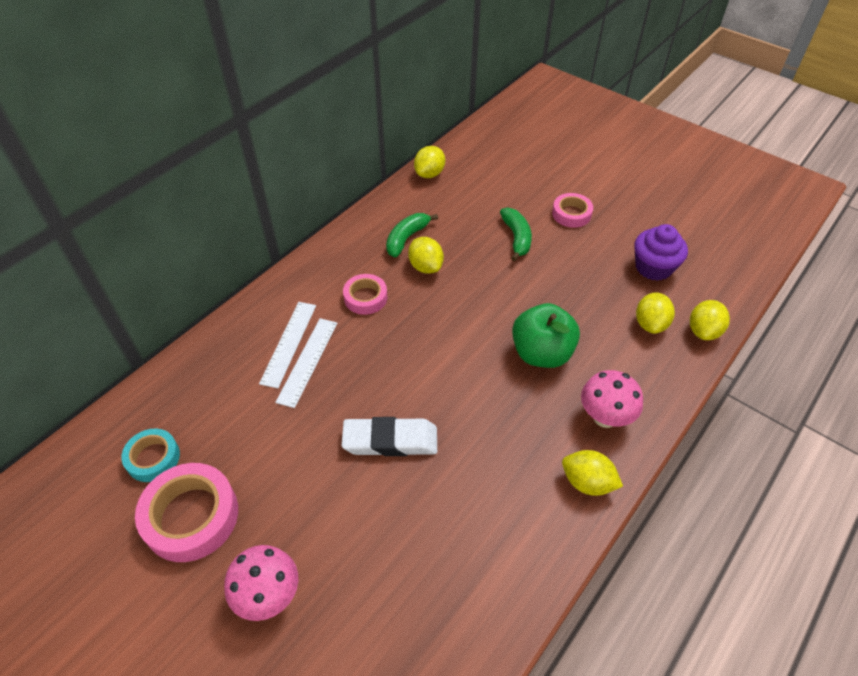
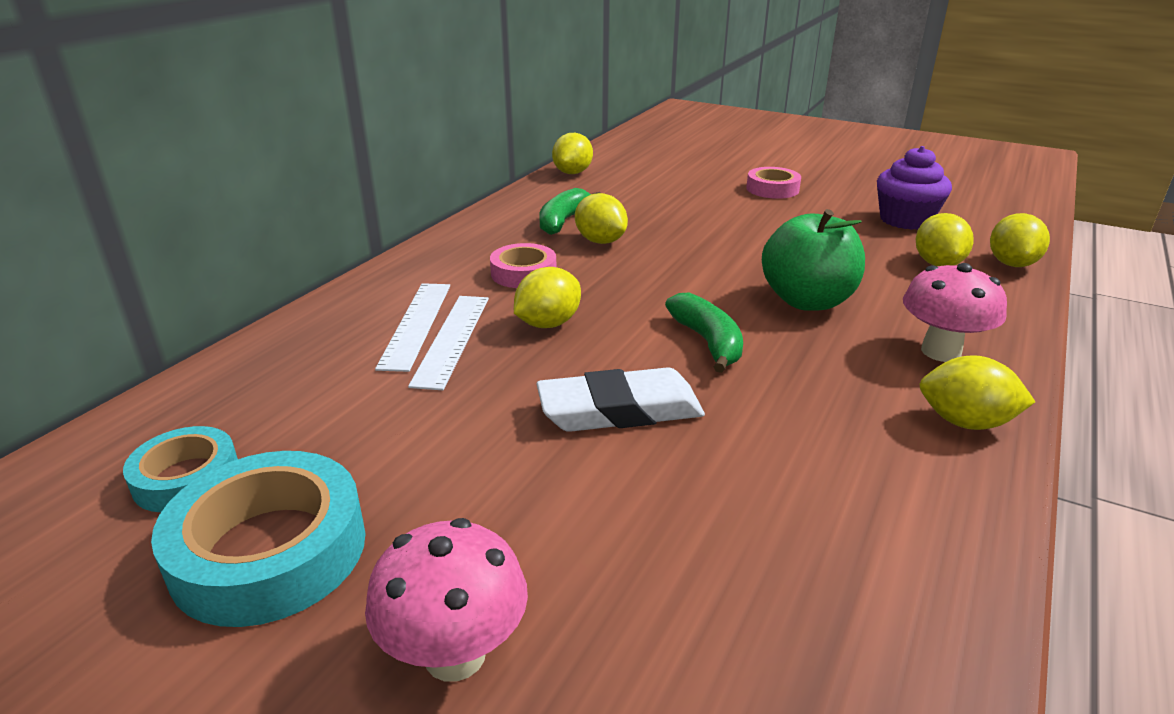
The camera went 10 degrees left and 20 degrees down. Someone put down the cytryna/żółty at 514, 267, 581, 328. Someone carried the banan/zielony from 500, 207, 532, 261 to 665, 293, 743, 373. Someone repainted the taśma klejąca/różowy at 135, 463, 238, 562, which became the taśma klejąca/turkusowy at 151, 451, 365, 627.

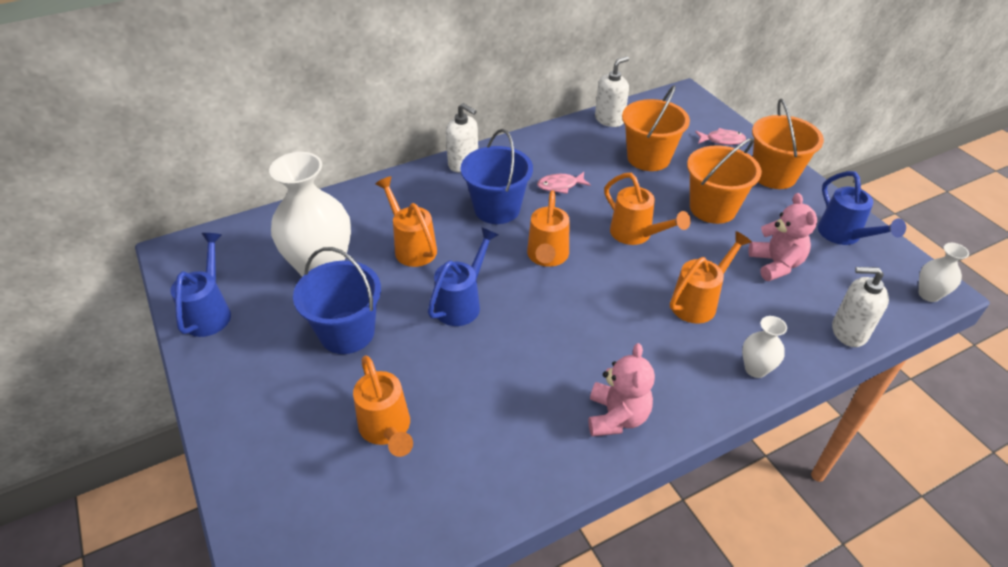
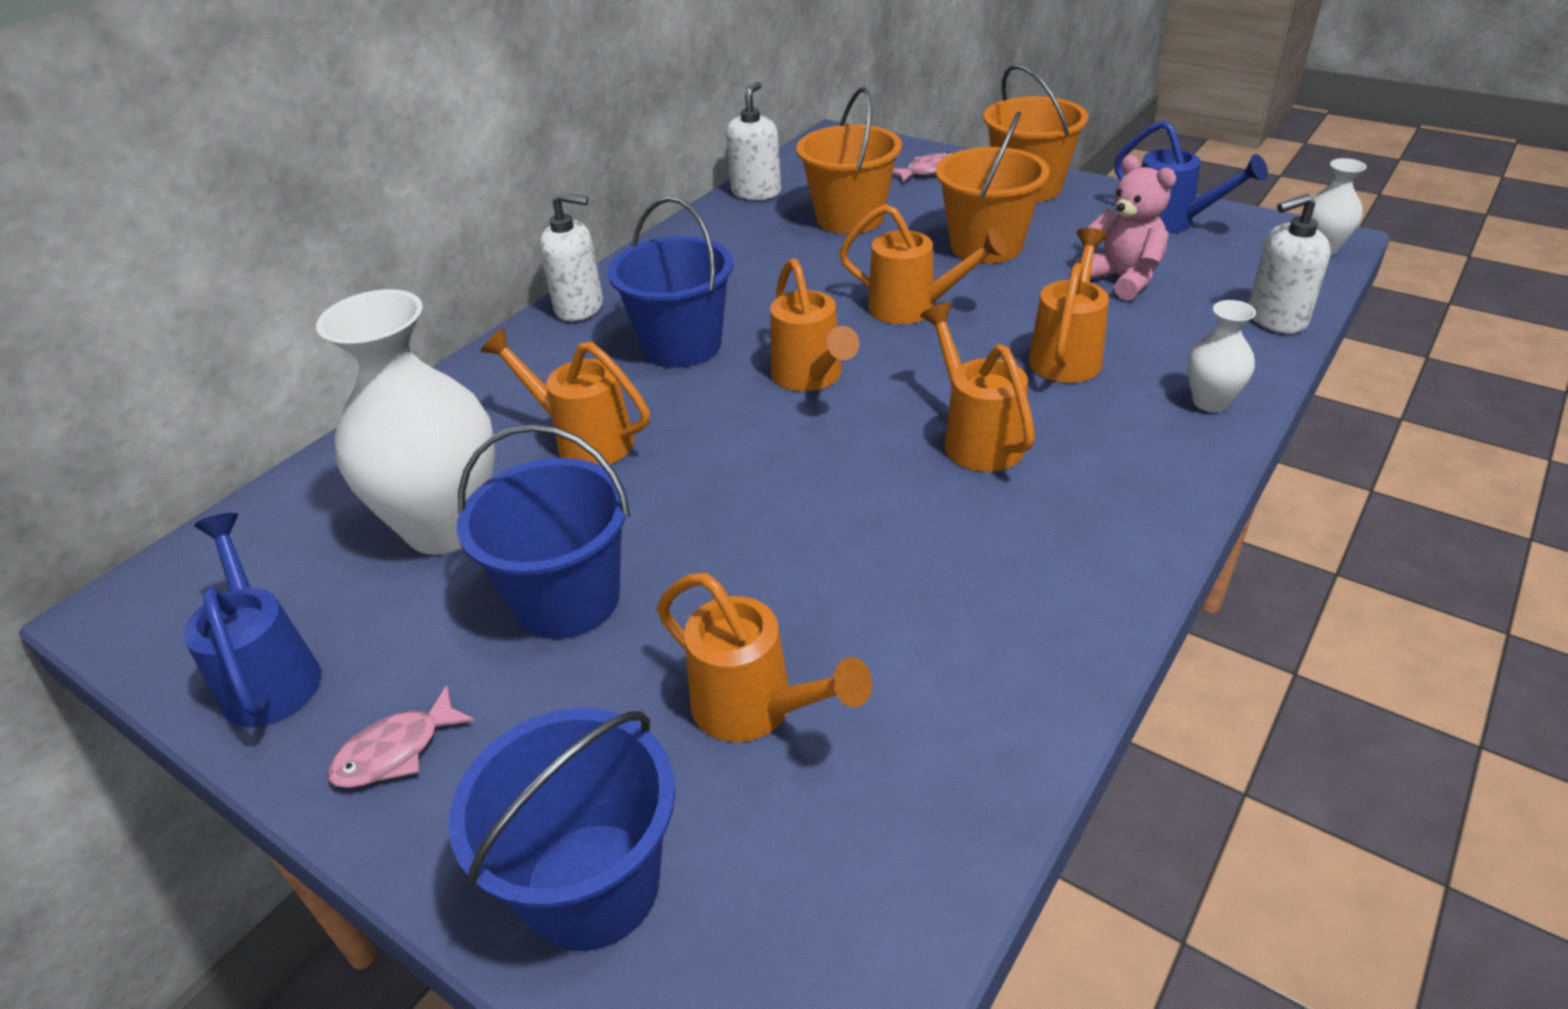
The camera went 25 degrees left and 5 degrees down. Someone took away the konewka/niebieski at 428, 227, 498, 326. Someone took away the miś/różowy at 588, 343, 655, 437. Someone put down the wiadro/niebieski at 448, 708, 676, 951. Someone put down the konewka/pomarańczowy at 920, 302, 1035, 472. Someone carried the ryba/różowy from 537, 172, 591, 194 to 327, 685, 475, 788.

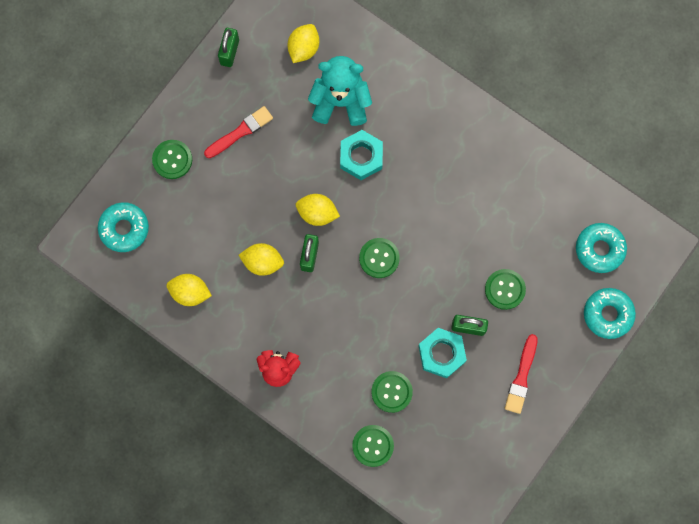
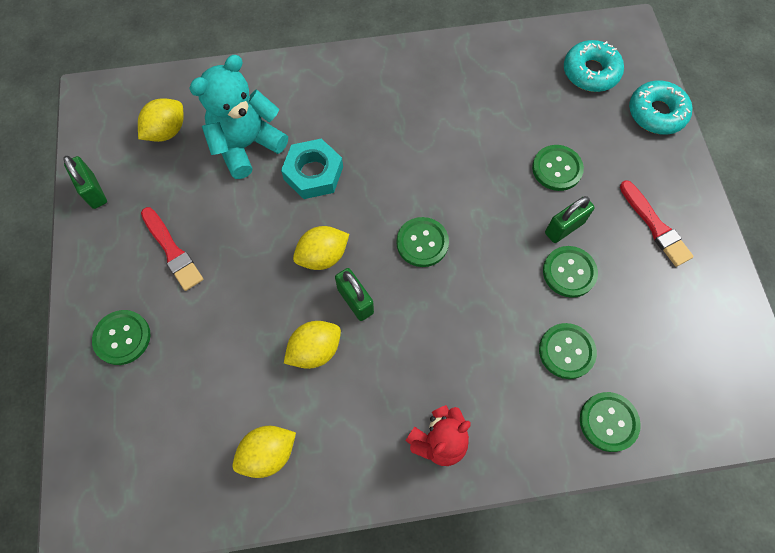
The camera went 45 degrees left and 10 degrees down. Someone took away the donut/turkusowy at 98, 202, 149, 252. Someone swapped the nakrętka/turkusowy at 418, 328, 467, 378 for the guzik/zielony at 543, 246, 598, 298. Someone rotated the pędzel/czerwony at 204, 106, 273, 158 by 135 degrees clockwise. Someone rotated the cytryna/żółty at 287, 24, 319, 63 by 60 degrees clockwise.

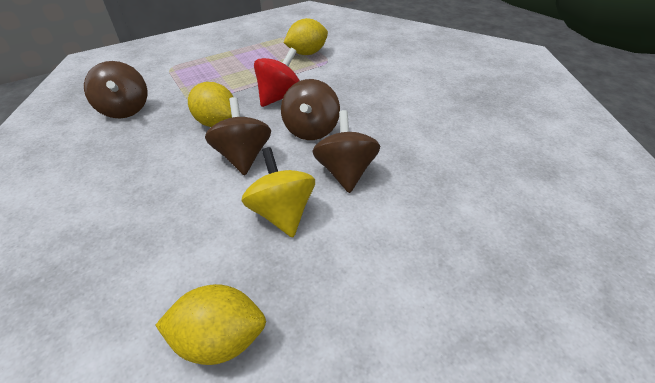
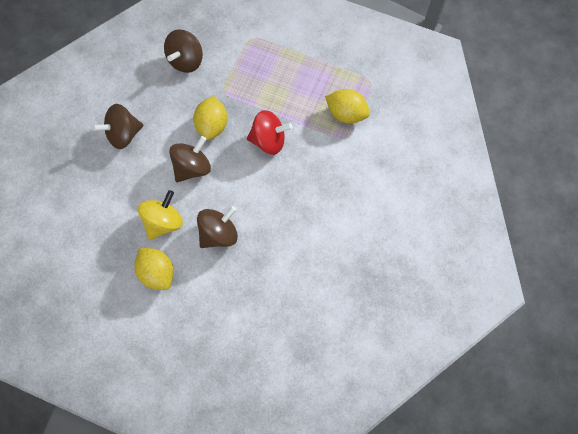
The camera went 55 degrees right and 25 degrees up. Someone carried the cytryna/żółty from 155, 284, 266, 365 to 134, 248, 174, 290. Someone carried the bączek/brązowy from 281, 79, 340, 140 to 92, 104, 143, 149.

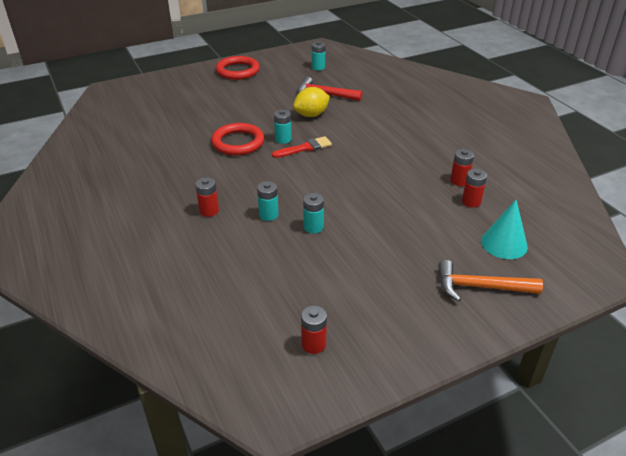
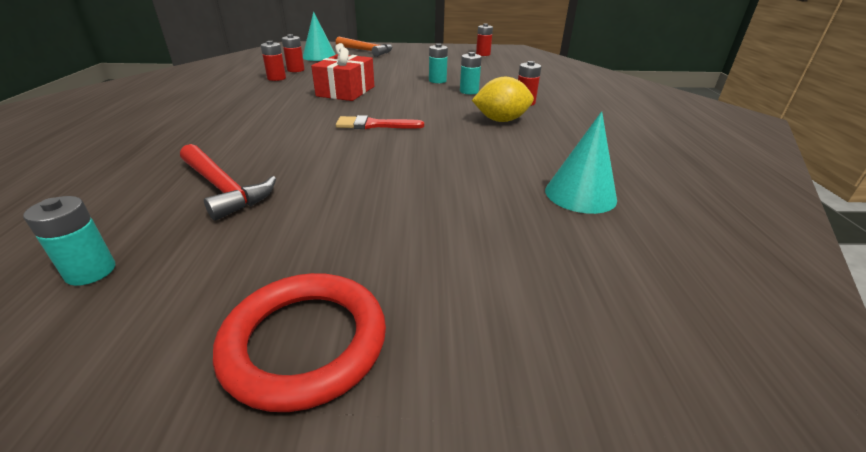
The camera went 155 degrees left and 5 degrees down. Someone took away the pierścień/czerwony at 211, 123, 264, 155. Someone took away the bateria/turkusowy at 274, 110, 292, 144. Someone put down the prezent/czerwony at 311, 43, 374, 101. Someone put down the stożek/turkusowy at 545, 111, 617, 214. Someone carried the cytryna/żółty from 293, 87, 330, 117 to 472, 77, 534, 122.

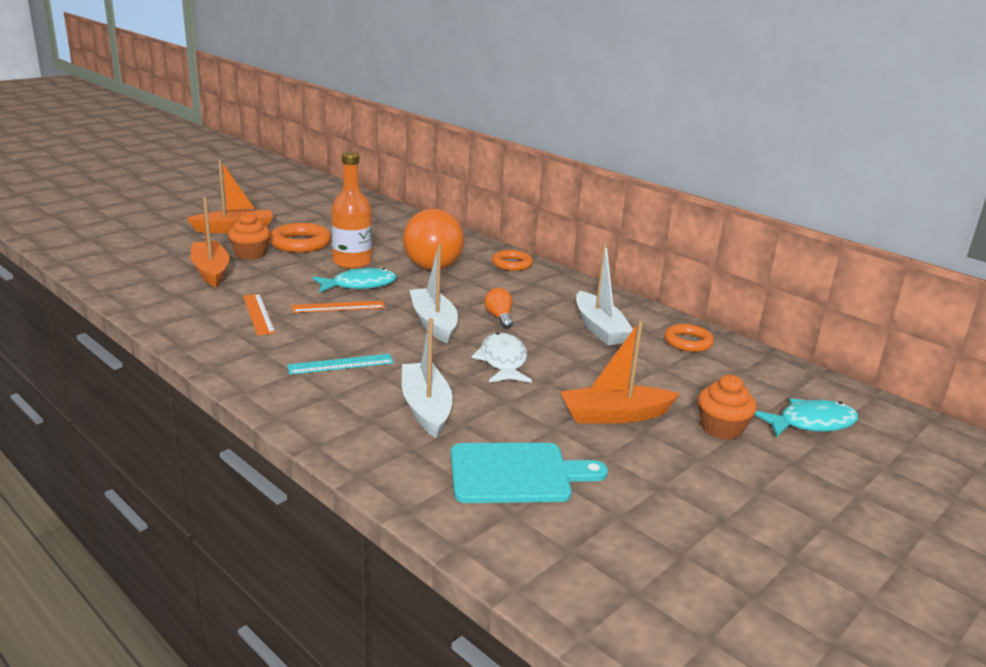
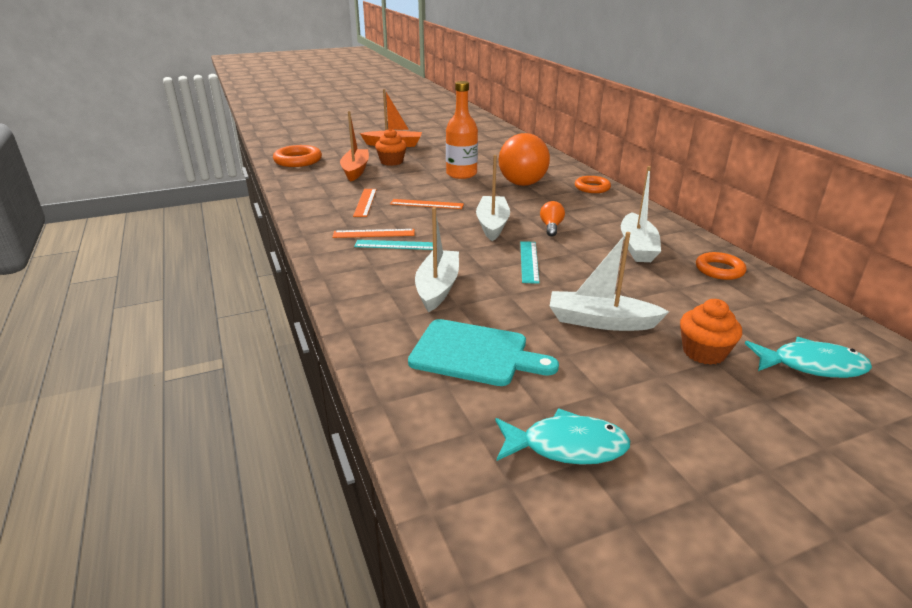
The camera went 25 degrees right and 5 degrees up. Someone put down the linijka/pomarańczowy at 332, 229, 415, 238. Someone carried the pierścień/pomarańczowy from 269, 223, 331, 253 to 273, 145, 322, 167. Someone carried the ryba/turkusowy from 312, 268, 397, 293 to 496, 408, 630, 465. Someone swapped the ryba/biały at 472, 332, 532, 383 for the linijka/turkusowy at 520, 241, 540, 284. Someone repainted the łódka/pomarańczowy at 561, 320, 680, 424, which became the łódka/biały at 550, 232, 669, 331.

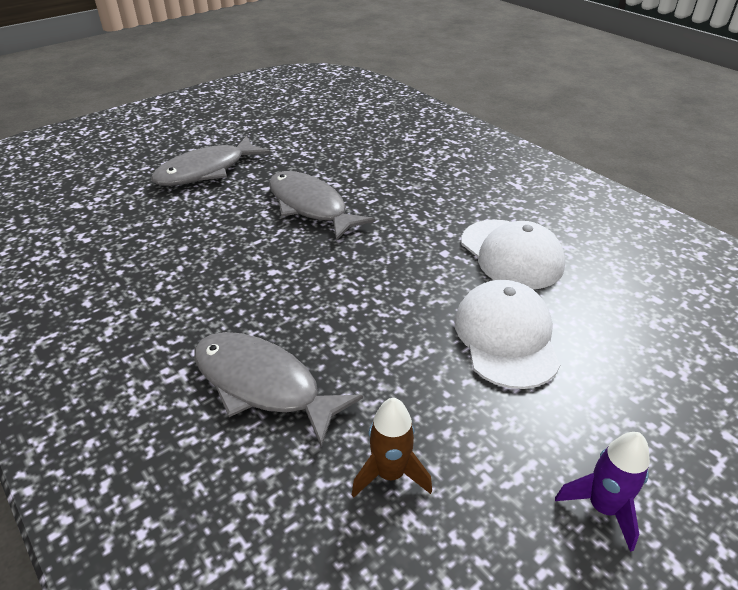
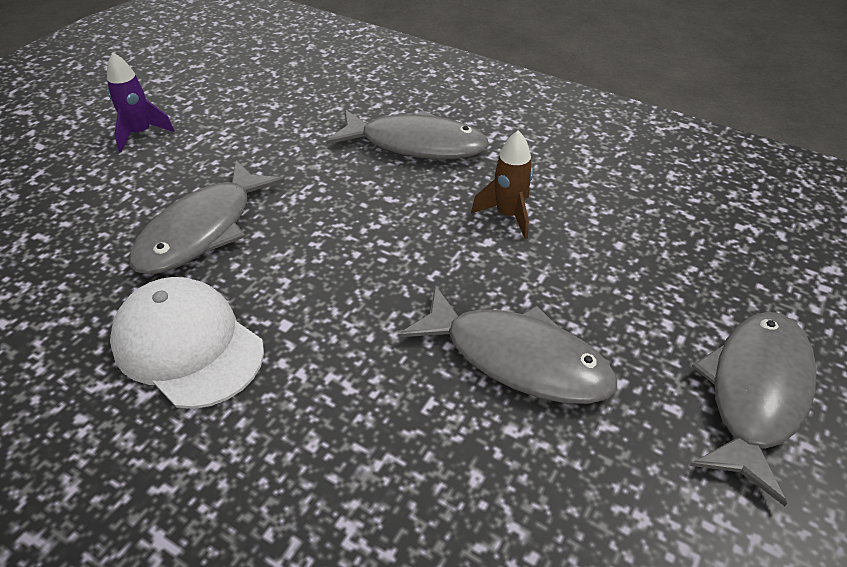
The camera went 160 degrees right and 5 degrees up. Someone carried the rakieta/brązowy from 352, 398, 432, 498 to 471, 130, 533, 239. Someone swapped the czapka/biały at 454, 280, 561, 389 for the ryba/szary at 129, 160, 285, 275.

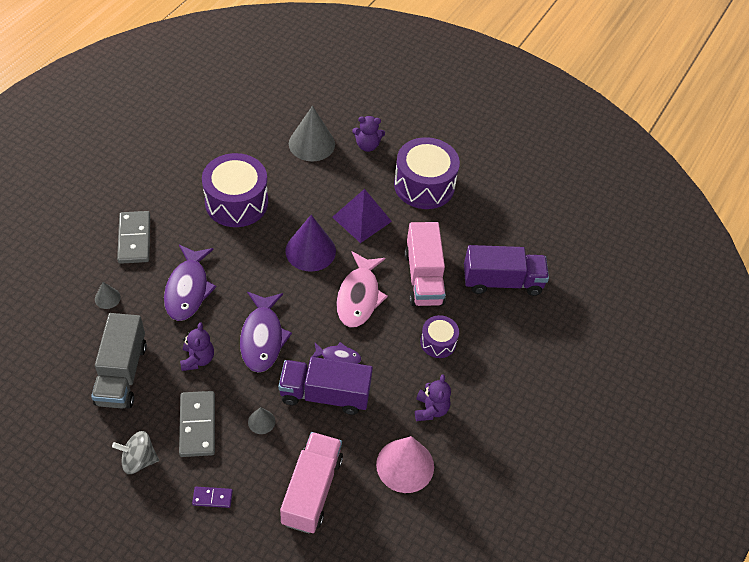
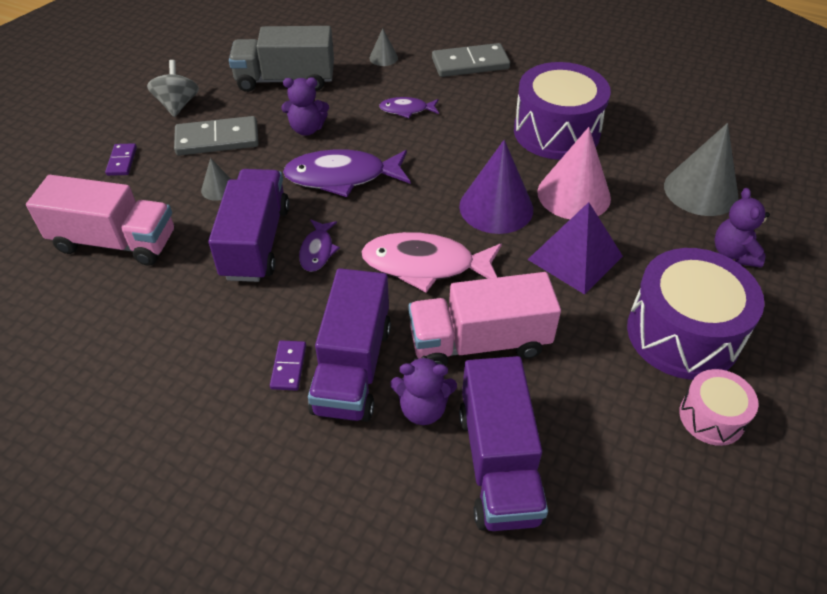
The camera went 90 degrees right and 5 degrees down. Someone put down the kostka domina/fioletowy at 270, 341, 306, 390. Someone put down the bęben/różowy at 679, 369, 759, 446. Someone carried the stożek/różowy from 376, 436, 434, 493 to 538, 127, 611, 219. Someone carried the miś/fioletowy from 415, 374, 451, 421 to 390, 356, 457, 425. Someone swapped the bęben/fioletowy at 420, 315, 459, 358 for the ciężarówka/fioletowy at 308, 268, 391, 422. Someone scaled the ryba/fioletowy at 164, 245, 217, 321 by 0.52.

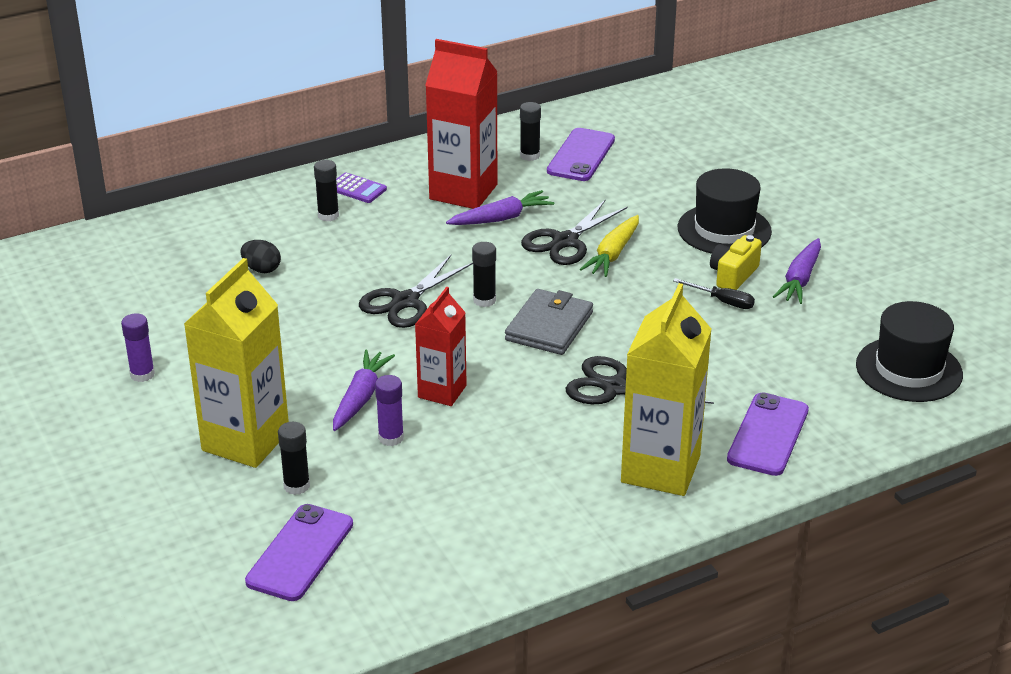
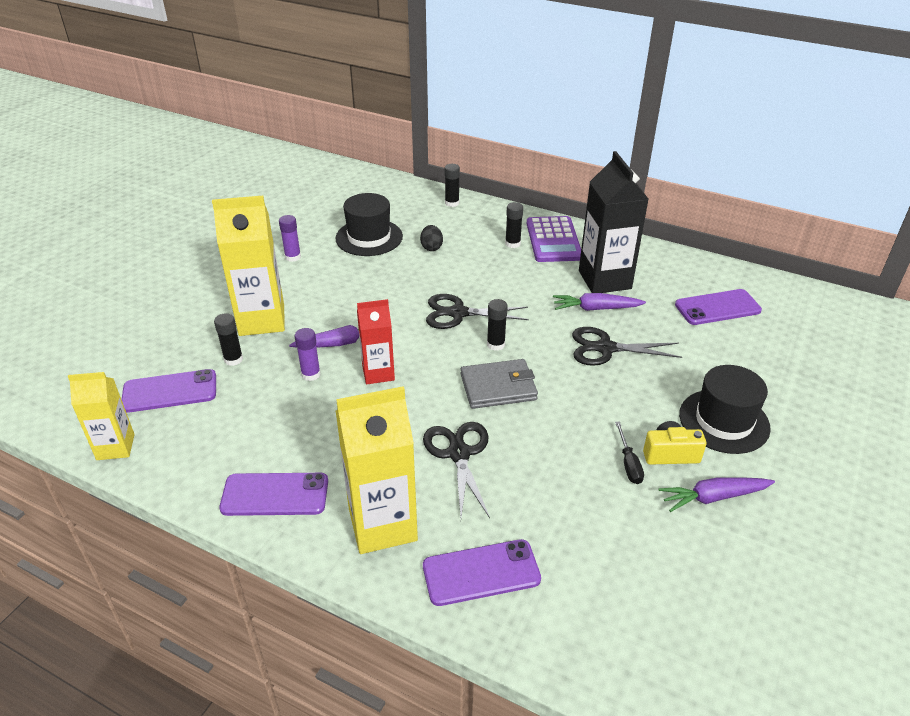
The camera went 55 degrees right and 5 degrees up. Someone took away the marchewka/żółty at 580, 215, 639, 277. Someone put down the karton mleka/żółty at 68, 372, 135, 460. Someone put down the telefon/fioletowy at 219, 473, 328, 516. Someone carried the klej w sztyfcie/czarny from 520, 102, 541, 161 to 445, 164, 460, 207. Someone carried the kapelusz/czarny from 856, 301, 963, 402 to 335, 193, 403, 256. Someone repainted the karton mleka/czerwony at 425, 39, 498, 209, which became the karton mleka/czarny at 579, 151, 648, 293. Someone rotated the marchewka/fioletowy at 446, 190, 554, 225 by 150 degrees clockwise. Someone scaled the kalkulator/fioletowy at 336, 173, 387, 203 by 1.89.

